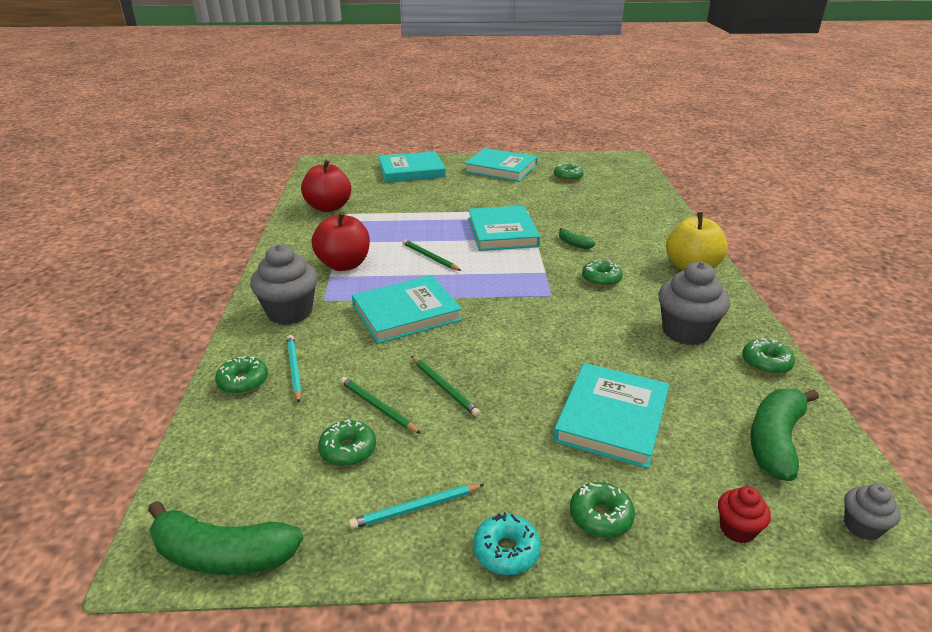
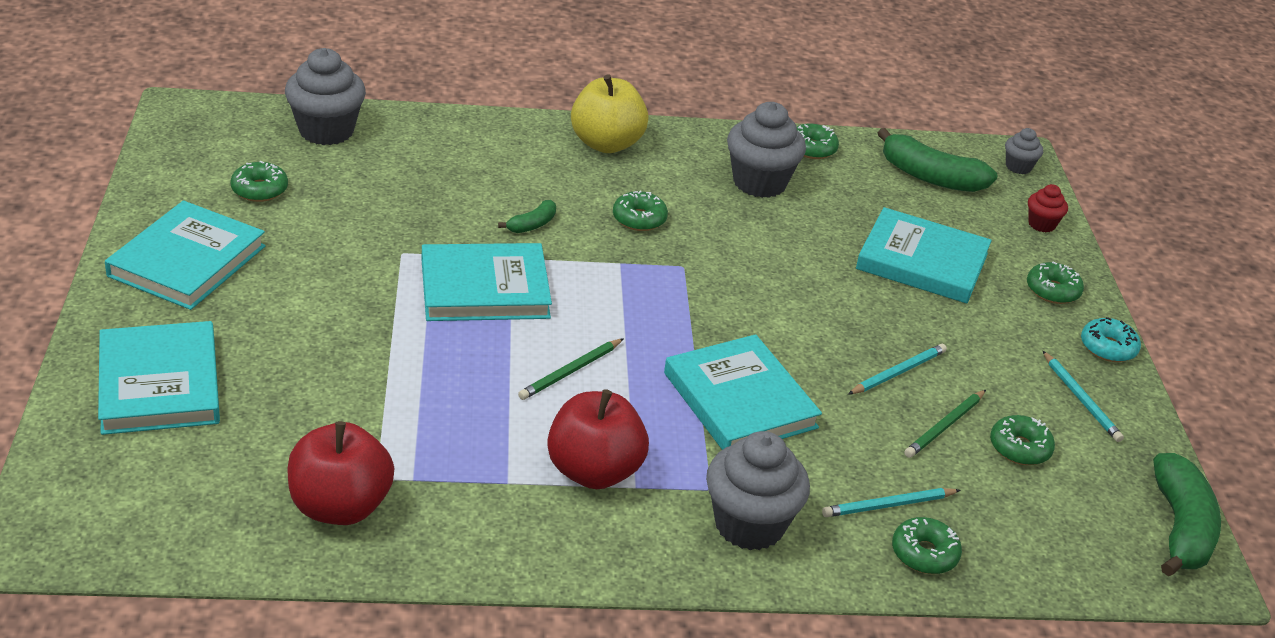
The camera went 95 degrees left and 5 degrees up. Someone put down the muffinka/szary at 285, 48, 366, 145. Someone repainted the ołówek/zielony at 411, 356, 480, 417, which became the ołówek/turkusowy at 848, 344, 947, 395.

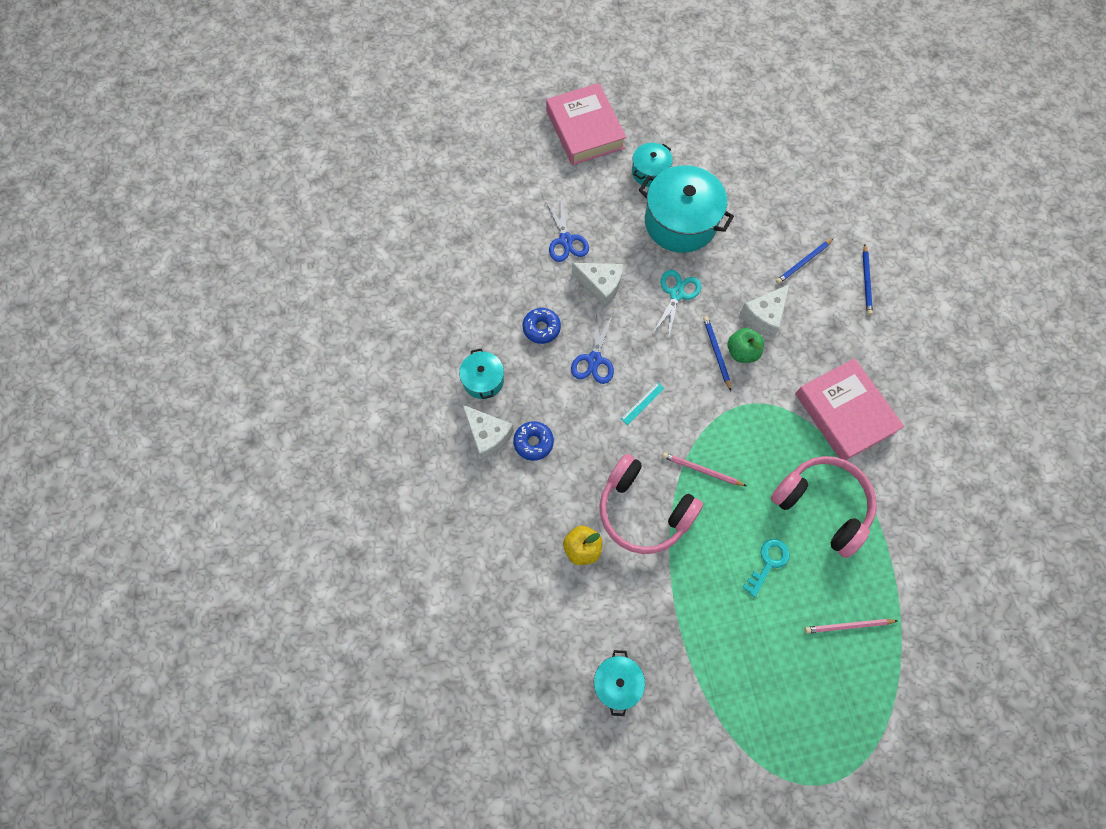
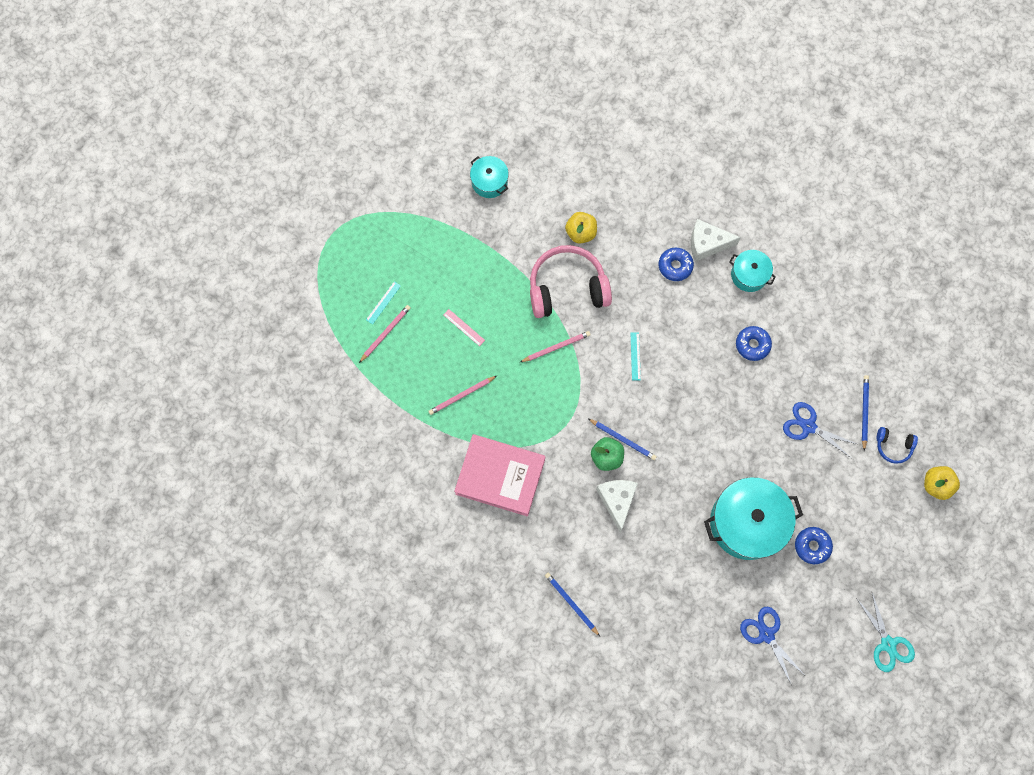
The camera went 135 degrees right and 5 degrees up. Someone took away the książka/różowy at 546, 83, 627, 165. Someone took away the ser/biały at 572, 263, 623, 307. Someone put down the linijka/turkusowy at 366, 281, 401, 324. Someone put down the słuchawki/niebieski at 877, 427, 918, 464. Someone put down the jabłko/żółty at 924, 466, 960, 500. Someone carried the nożyczki/niebieski from 571, 310, 614, 384 to 740, 607, 803, 684. Someone carried the nożyczki/turkusowy from 653, 270, 701, 340 to 856, 593, 915, 672. Someone carried the ołówek/niebieski from 776, 238, 834, 284 to 862, 375, 869, 451. Someone swapped the garnek/turkusowy at 632, 143, 673, 187 for the donut/niebieski at 795, 527, 833, 564. Someone swapped the klucz/turkusowy at 742, 539, 790, 597 for the linijka/różowy at 443, 309, 485, 346. Someone swapped the słuchawki/różowy at 771, 456, 877, 558 for the ołówek/różowy at 428, 376, 497, 415.

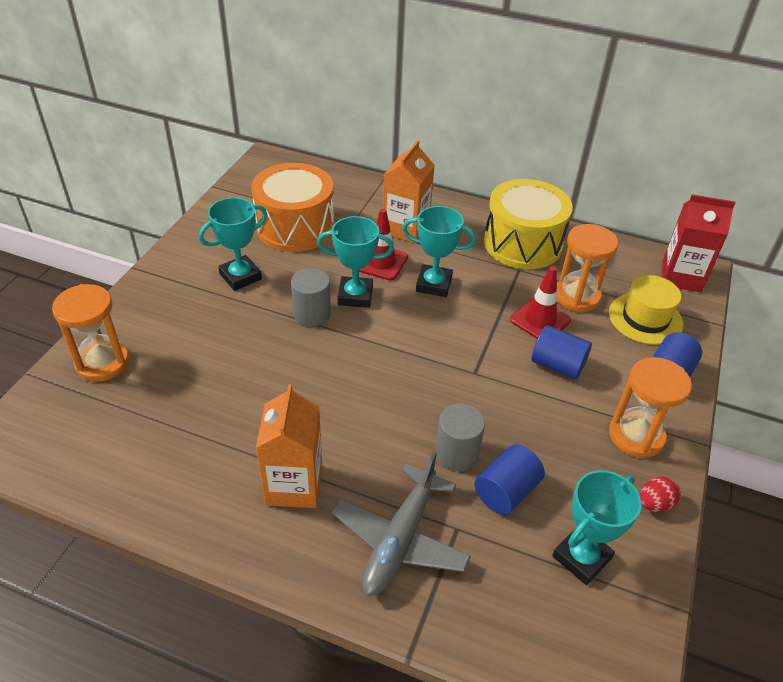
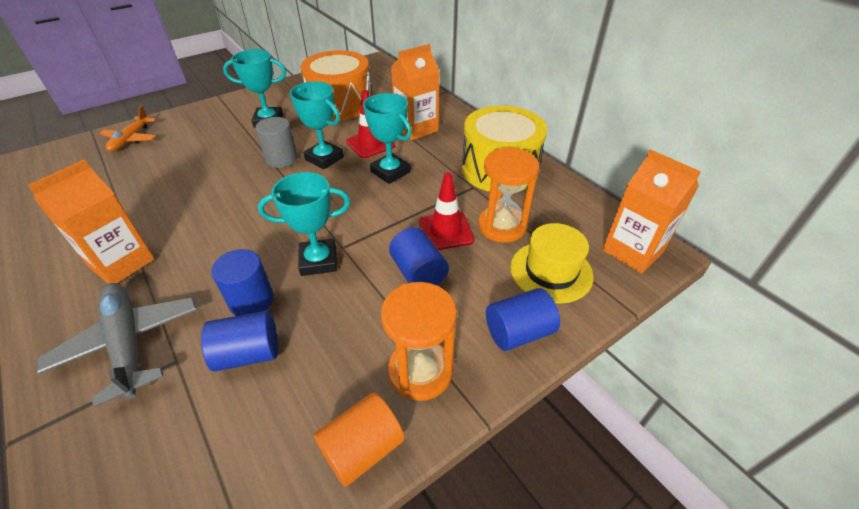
The camera went 35 degrees right and 0 degrees up. Someone carried the puchar/turkusowy from 552, 470, 641, 585 to 258, 172, 350, 276. Someone swapped the klepsydra/pomarańczowy at 52, 284, 129, 382 for the samolot/pomarańczowy at 99, 106, 157, 152. Someone swapped the jajko/czerwony at 640, 476, 681, 512 for the walec/pomarańczowy at 314, 392, 404, 487. Someone repainted the walec/szary at 435, 404, 485, 471, which became the walec/niebieski at 211, 249, 274, 316. Someone repainted the karton mleka/czerwony at 662, 194, 736, 292, which became the karton mleka/pomarańczowy at 602, 149, 701, 274. Someone rotated the samolot/szary at 332, 452, 471, 596 by 90 degrees clockwise.

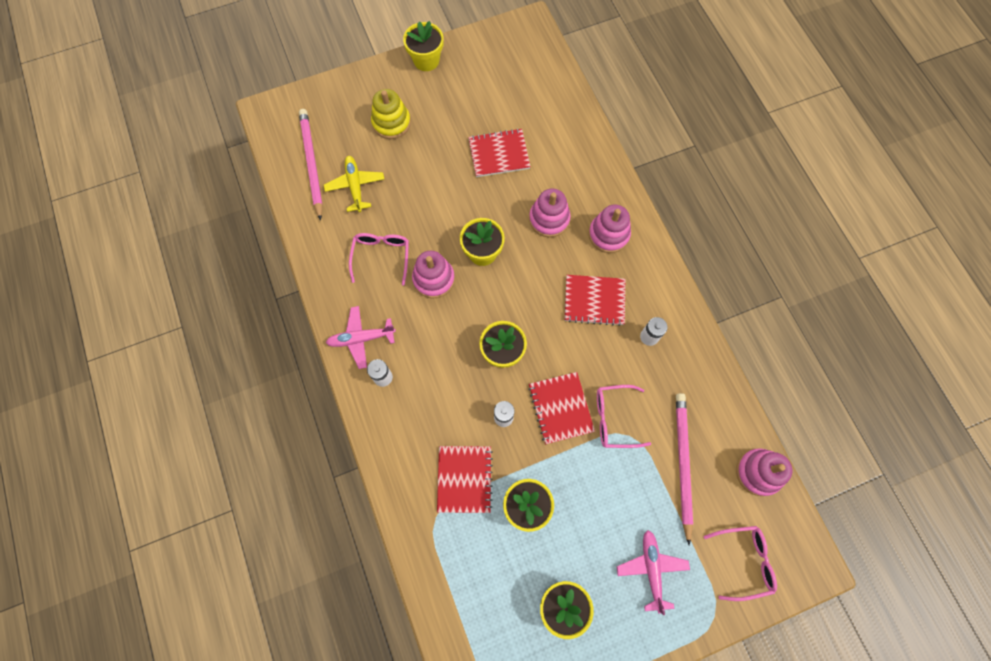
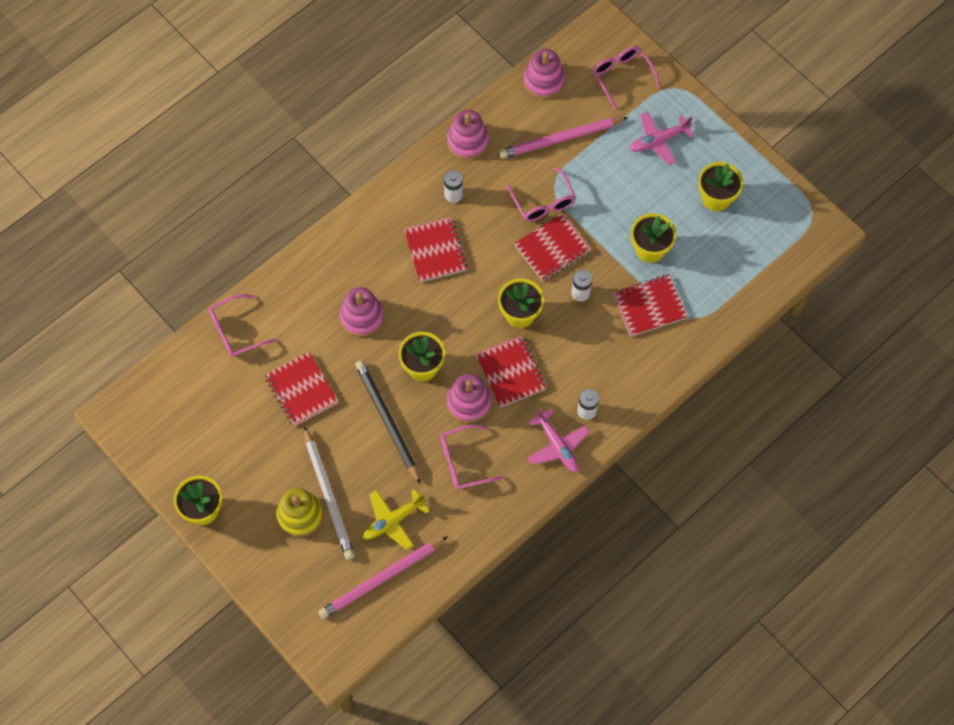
The camera went 110 degrees left and 5 degrees down. Someone put down the okulary/różowy at 209, 294, 276, 357. Someone put down the ołówek/biały at 304, 426, 355, 560. Someone put down the ołówek/czarny at 355, 360, 421, 485. Someone put down the zeszyt/czerwony at 476, 336, 546, 408. Someone carried the zabawka nakładanka/różowy from 589, 204, 631, 253 to 447, 110, 489, 160.

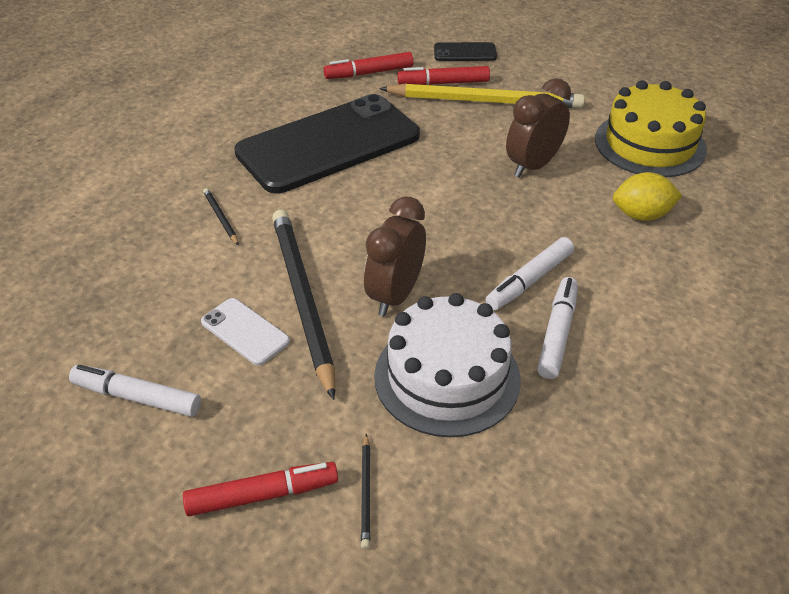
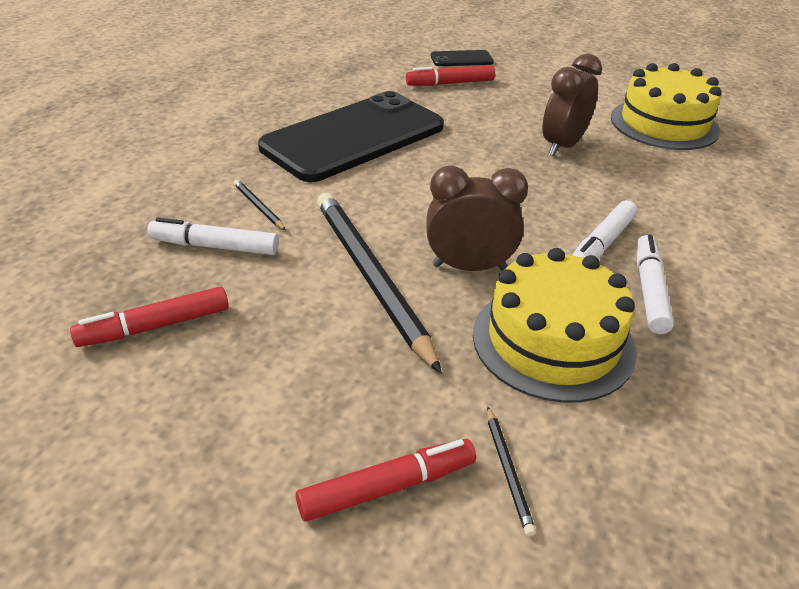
The camera went 10 degrees left and 5 degrees down. Someone took away the telefon/biały at 201, 298, 290, 366. Someone took away the ołówek/żółty at 379, 83, 585, 108. Someone took away the cytryna/żółty at 613, 172, 682, 221. Someone carried the flamaster/biały from 69, 365, 201, 417 to 147, 217, 279, 255. Someone carried the flamaster/czerwony from 324, 52, 413, 79 to 70, 287, 229, 347. Someone repainted the tort/biały at 374, 293, 521, 437, which became the tort/żółty at 473, 248, 637, 403. Someone rotated the budzik/brązowy at 364, 196, 426, 316 by 75 degrees clockwise.

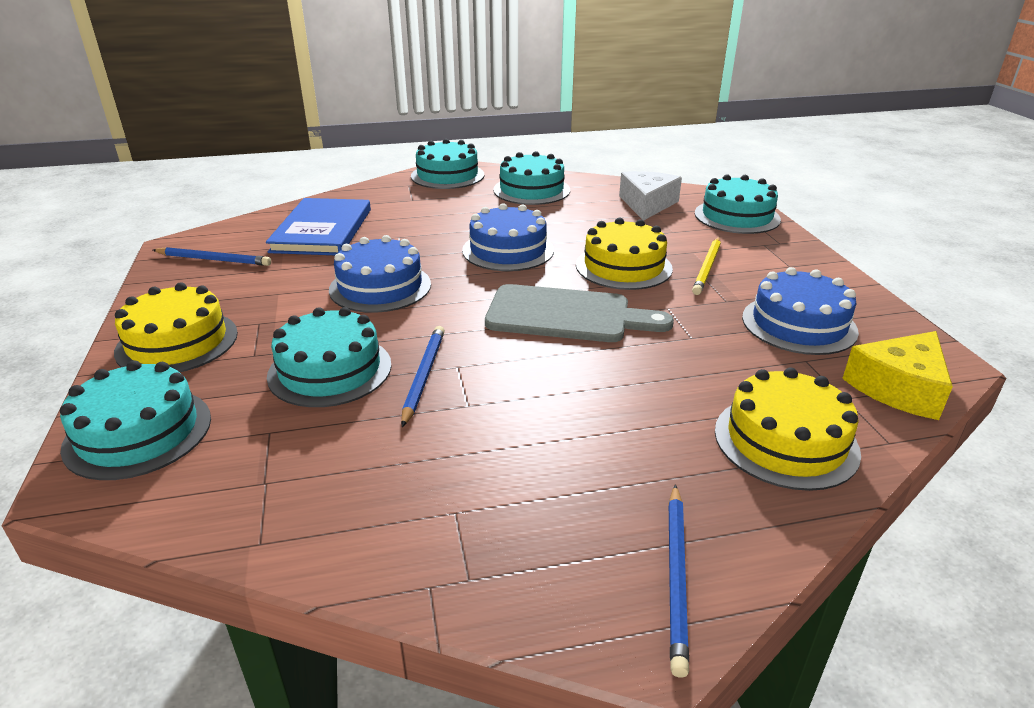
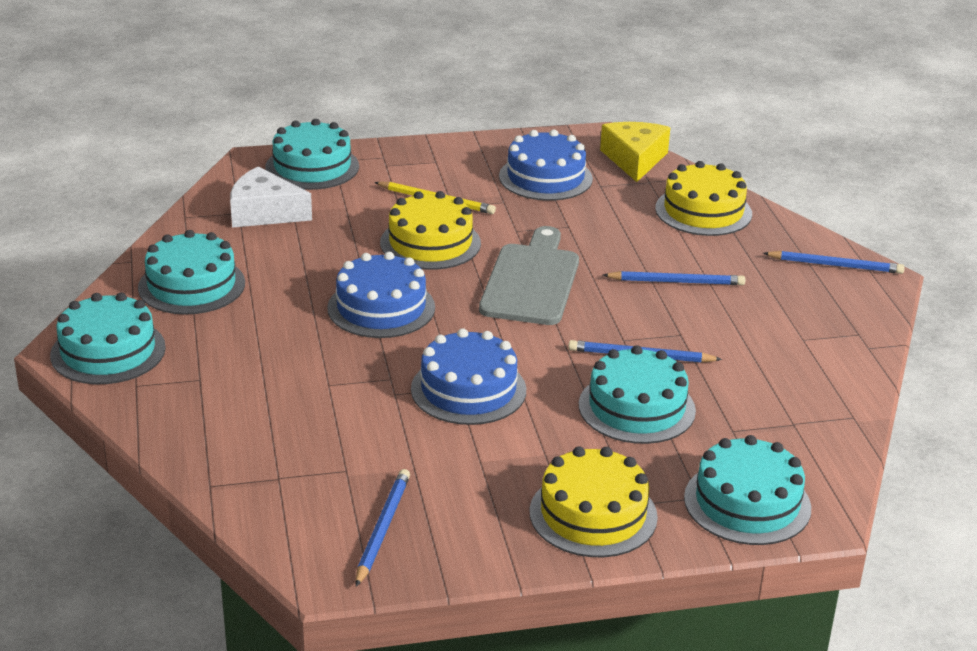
The camera went 90 degrees left and 0 degrees up. Someone took away the książka/niebieski at 266, 198, 371, 255. Someone put down the ołówek/niebieski at 603, 271, 745, 285. Someone rotated the ser/żółty at 842, 331, 953, 420 by 135 degrees counterclockwise.

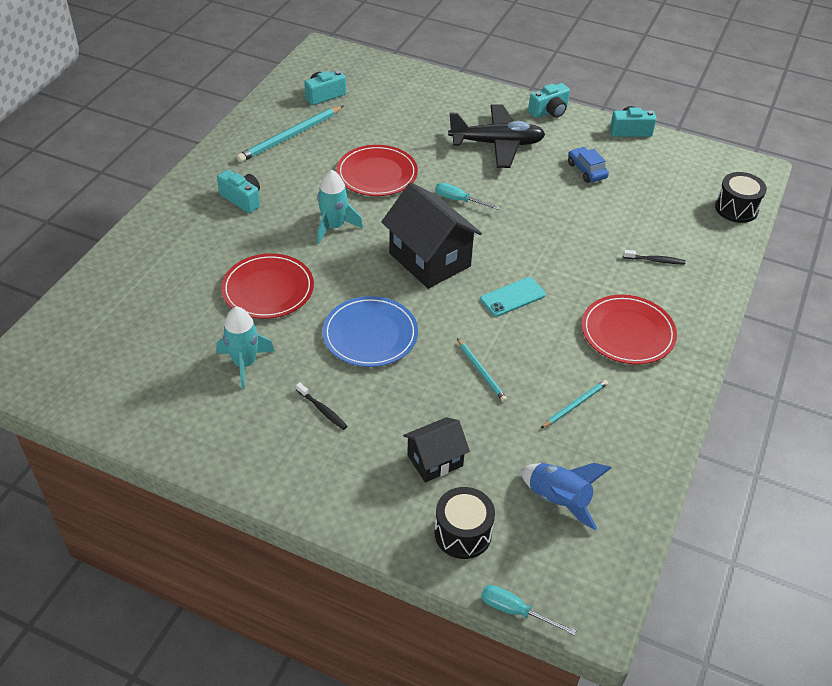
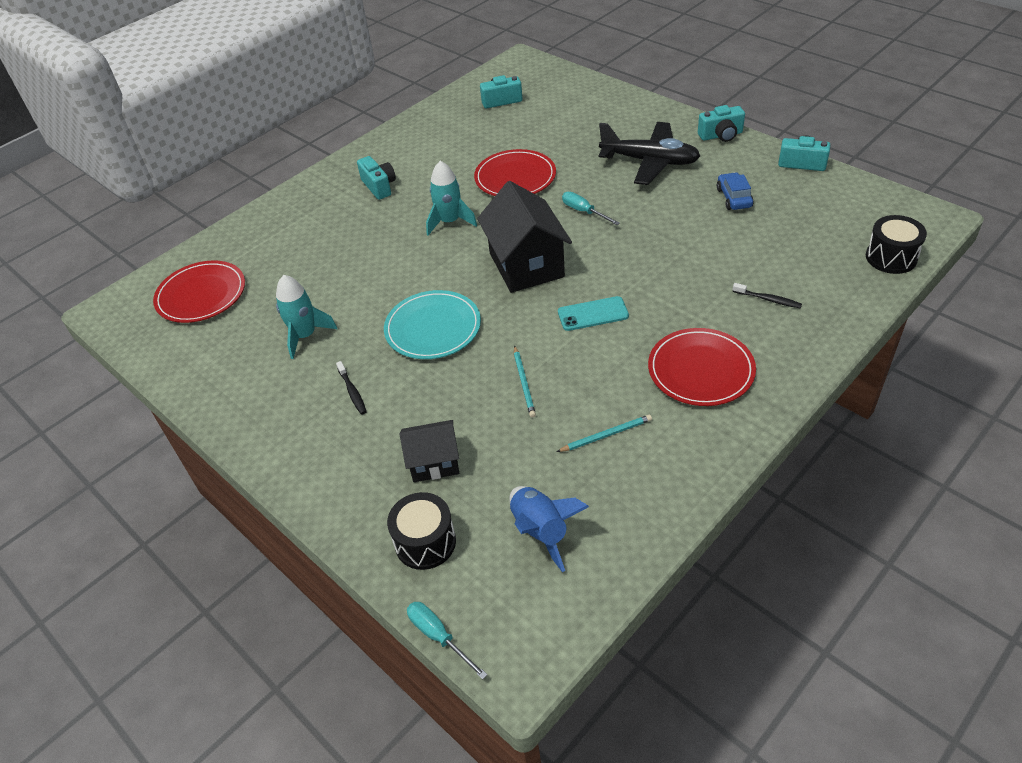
The camera went 25 degrees right and 0 degrees up. Someone took away the ołówek/turkusowy at 236, 106, 344, 162. Someone carried the talerz/czerwony from 221, 253, 314, 319 to 153, 260, 245, 323. Someone repainted the talerz/niebieski at 322, 296, 418, 367, which became the talerz/turkusowy at 384, 290, 481, 359.

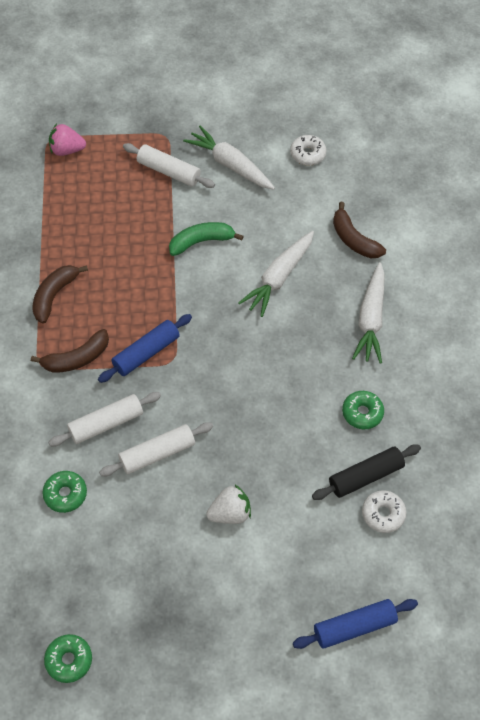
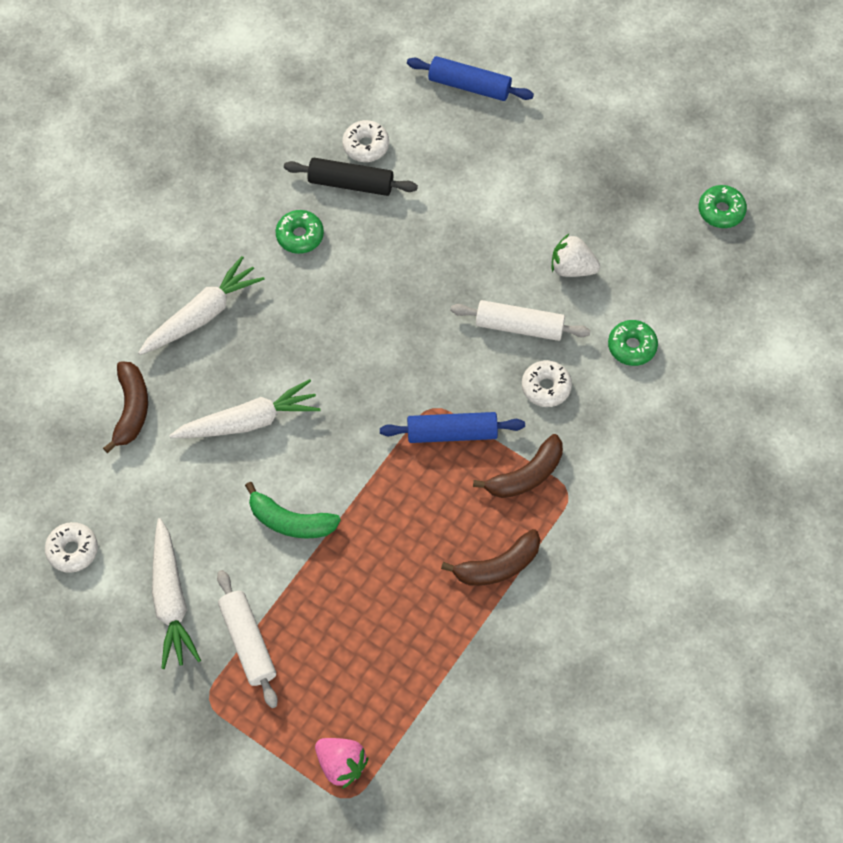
The camera went 140 degrees left and 5 degrees up. Someone carried the truskawka/biały from 206, 485, 251, 524 to 552, 234, 600, 277. Someone swapped the wałek do ciasta/biały at 48, 392, 161, 446 for the donut/biały at 522, 360, 572, 407. Someone rotated the banan/brązowy at 31, 329, 109, 372 by 135 degrees clockwise.

